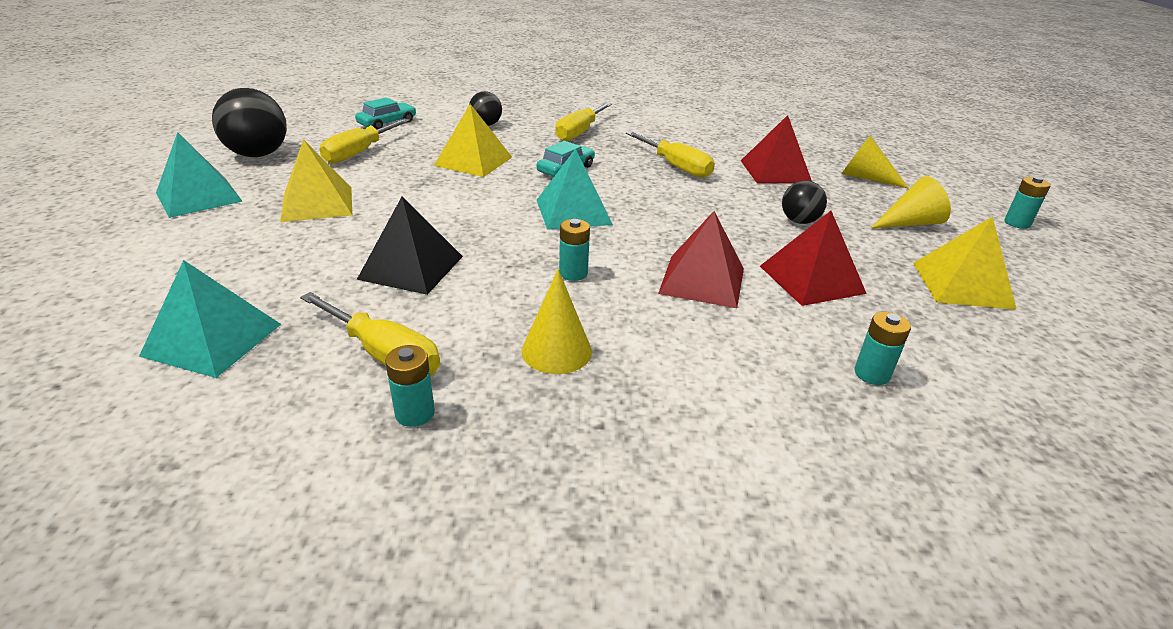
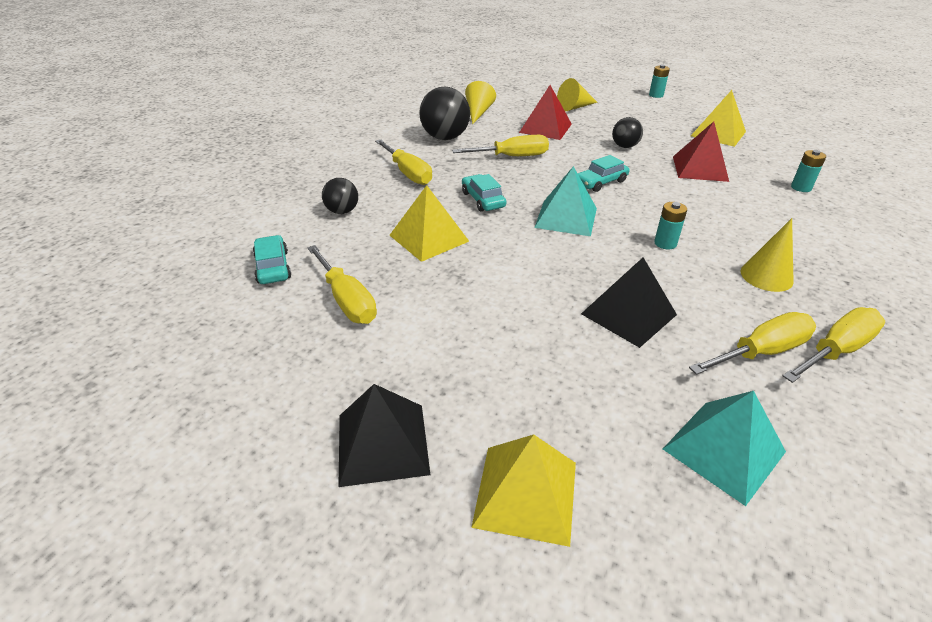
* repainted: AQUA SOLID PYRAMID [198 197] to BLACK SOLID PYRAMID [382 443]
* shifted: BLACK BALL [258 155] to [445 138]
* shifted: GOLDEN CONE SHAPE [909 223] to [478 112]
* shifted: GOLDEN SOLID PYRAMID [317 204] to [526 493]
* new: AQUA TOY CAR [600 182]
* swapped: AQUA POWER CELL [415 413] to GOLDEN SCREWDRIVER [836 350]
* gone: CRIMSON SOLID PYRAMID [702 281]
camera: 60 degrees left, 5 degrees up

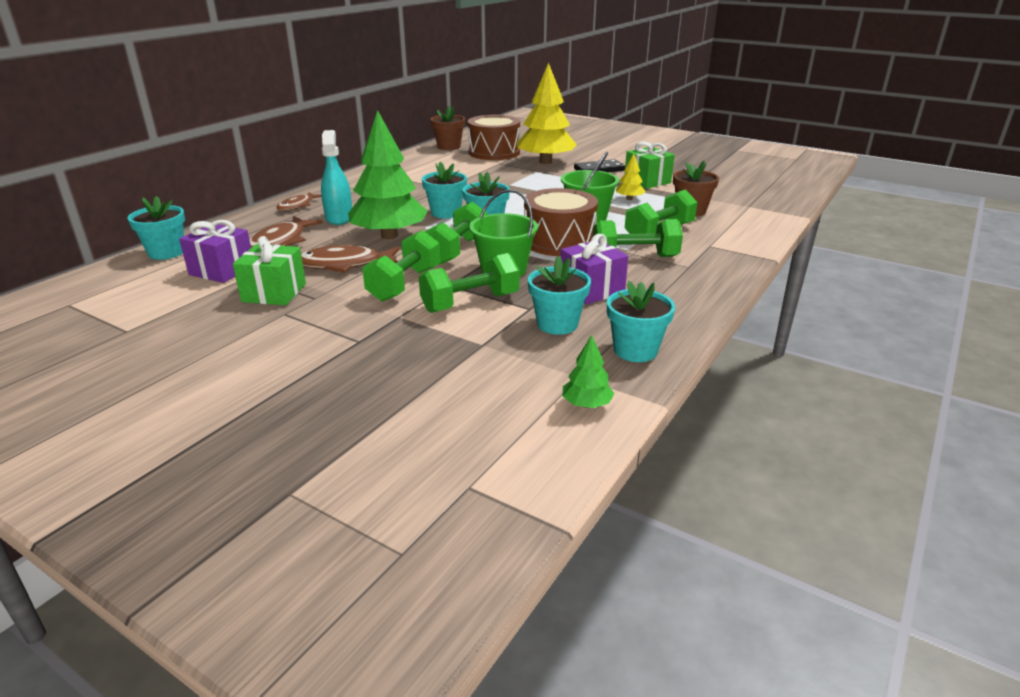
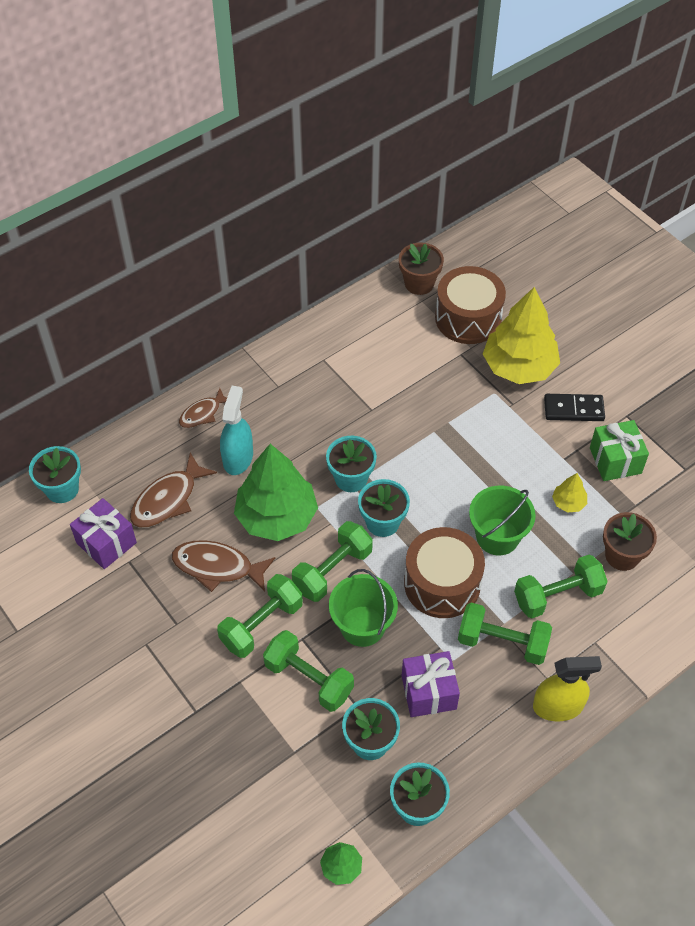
* rotated: LEAF-GREEN DUMBBELL [470 303] = [309 679] 45 degrees clockwise
* new: GOLDEN SPRAY BOTTLE [557 706]
* gone: LEAF-GREEN WRAPPED GIFT [274 293]
camera: 20 degrees right, 25 degrees up

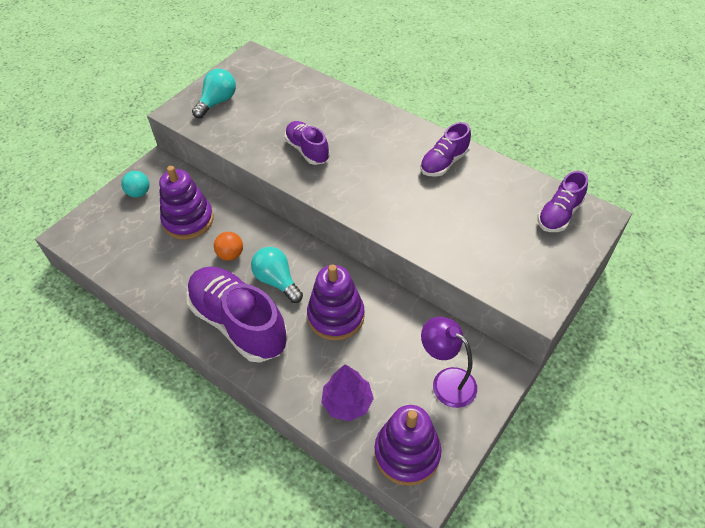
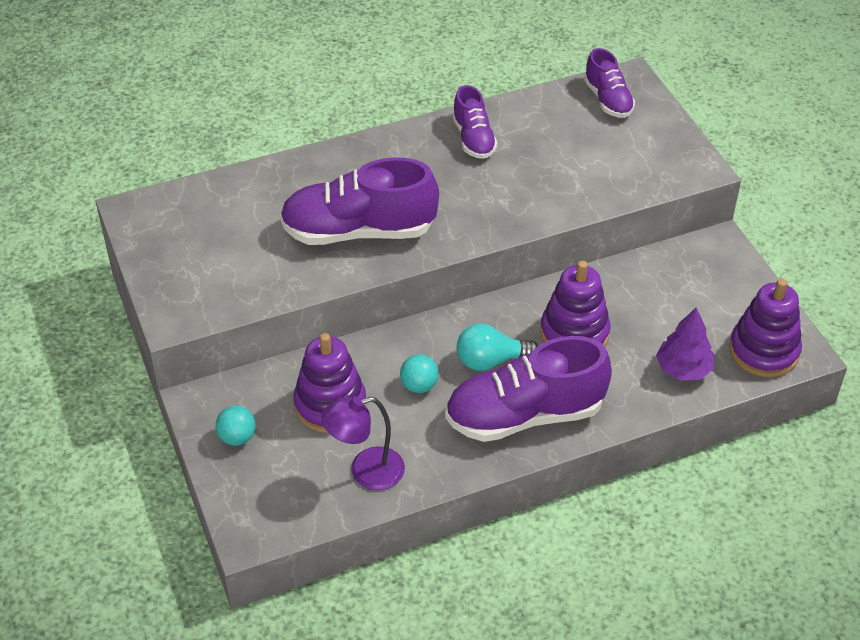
* scaled: ROYAL PURPLE LACE-UP SHOE [307 150] = [358 231] x1.82
* shifted: ROYAL PURPLE DESK LAMP [446 381] to [366 471]
* repainted: BRIGHT ORANGE BALL [230 254] to AQUA BALL [419 385]
* gone: AQUA LIGHTBULB [217 102]
camera: 60 degrees left, 5 degrees down

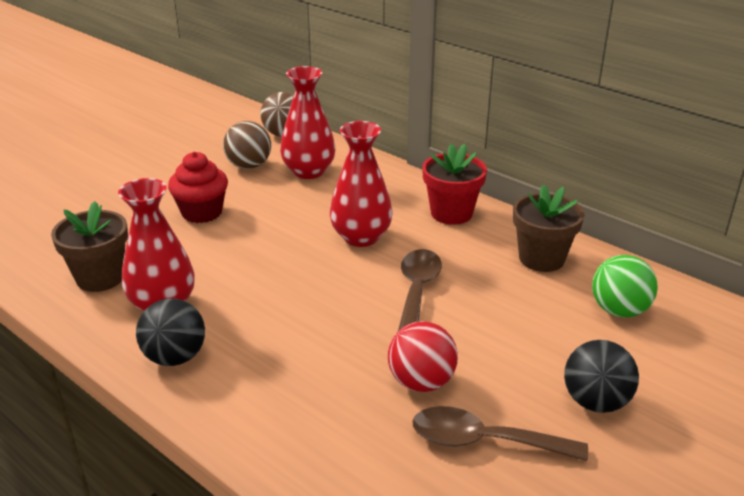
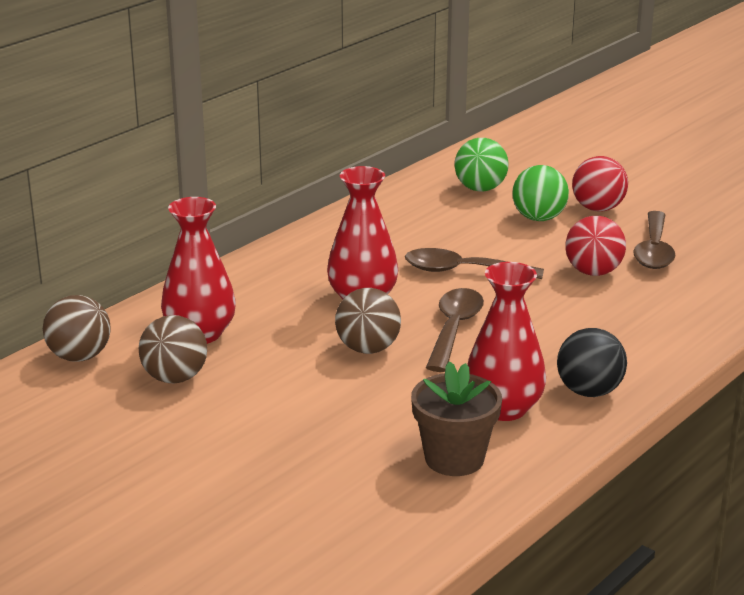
* new: DARK BROWN BALL [368 348]
* new: DARK BROWN TABLESPOON [454 329]
* new: LEAF-GREEN BALL [539 218]
* repainted: BLACK BALL [595 401] to CRIMSON BALL [598 208]
* gone: CRIMSON FAIRY CAKE [202 212]
* gone: CRIMSON PLANT POT [451 213]
* gone: DARK BROWN PLANT POT [541 258]
camera: 90 degrees left, 5 degrees down

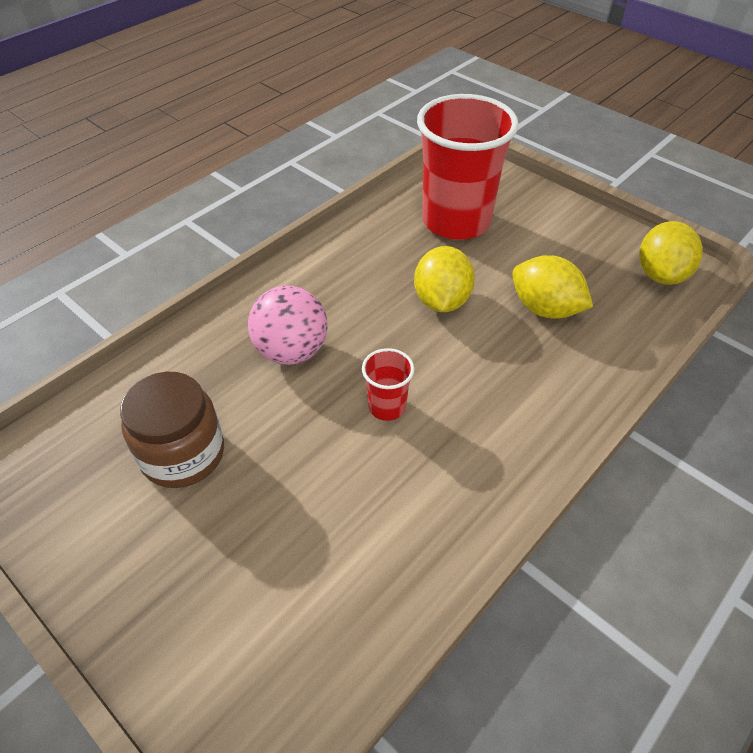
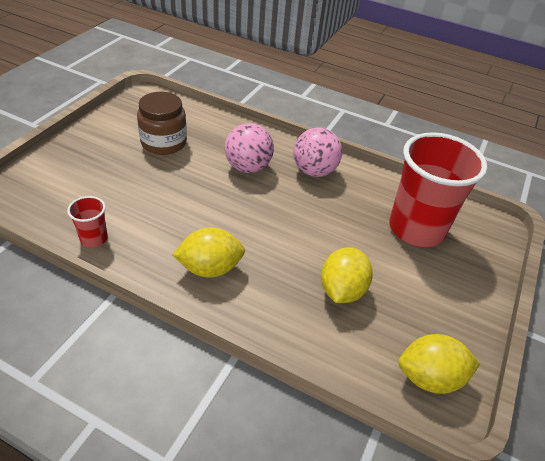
* shifted: CRIMSON TUMBLER [387 406] to [94 239]
* shifted: GOLDEN CITRUS FRUIT [441 301] to [210 268]
* new: ROSY BALL [314 171]
camera: 70 degrees right, 5 degrees down

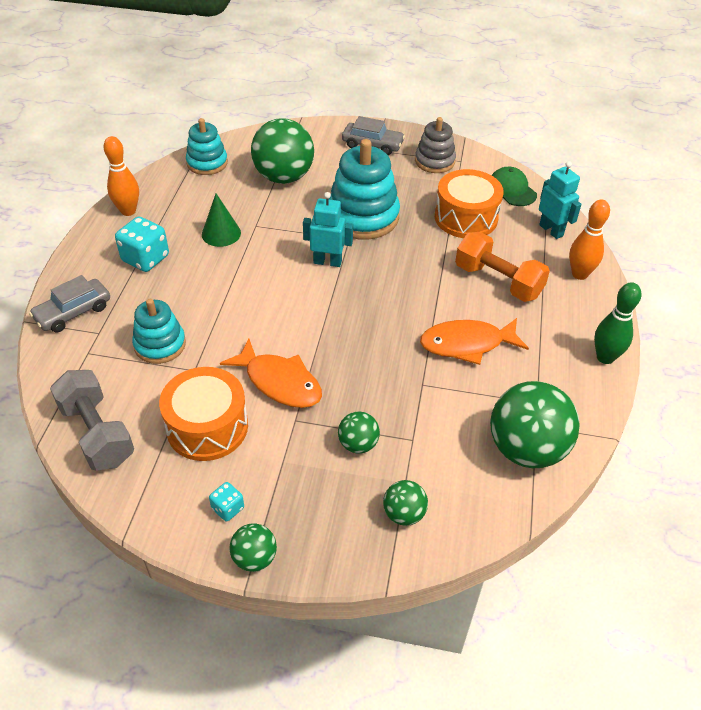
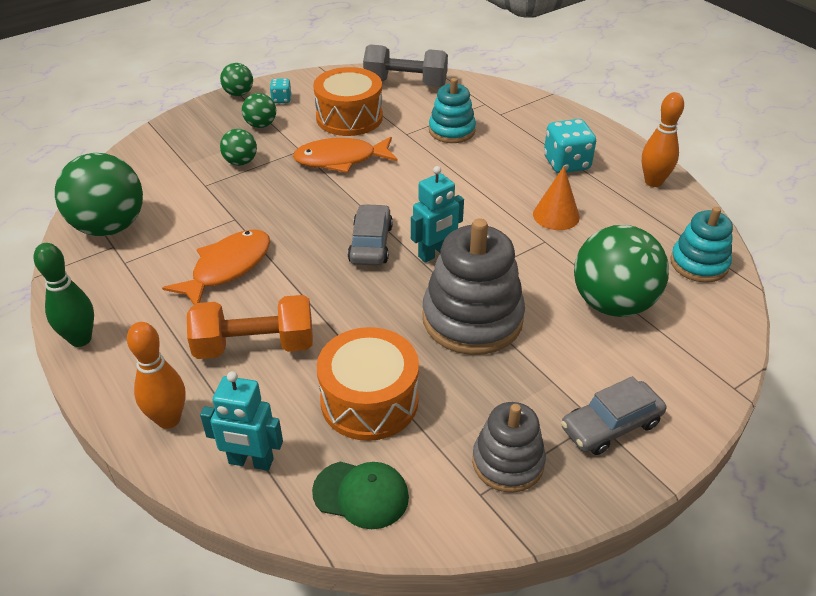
* shifted: LEAF-GREEN BALL [404 514] to [261 125]
* shifted: GRAY TOY CAR [73 312] to [371 244]
* repainted: AQUA STACKING RINGS [363 217] to GRAY STACKING RINGS [472 319]
* repainted: LEAF-GREEN CONE SHAPE [221 233] to BRIGHT ORANGE CONE SHAPE [556 215]
camera: 135 degrees right, 5 degrees down

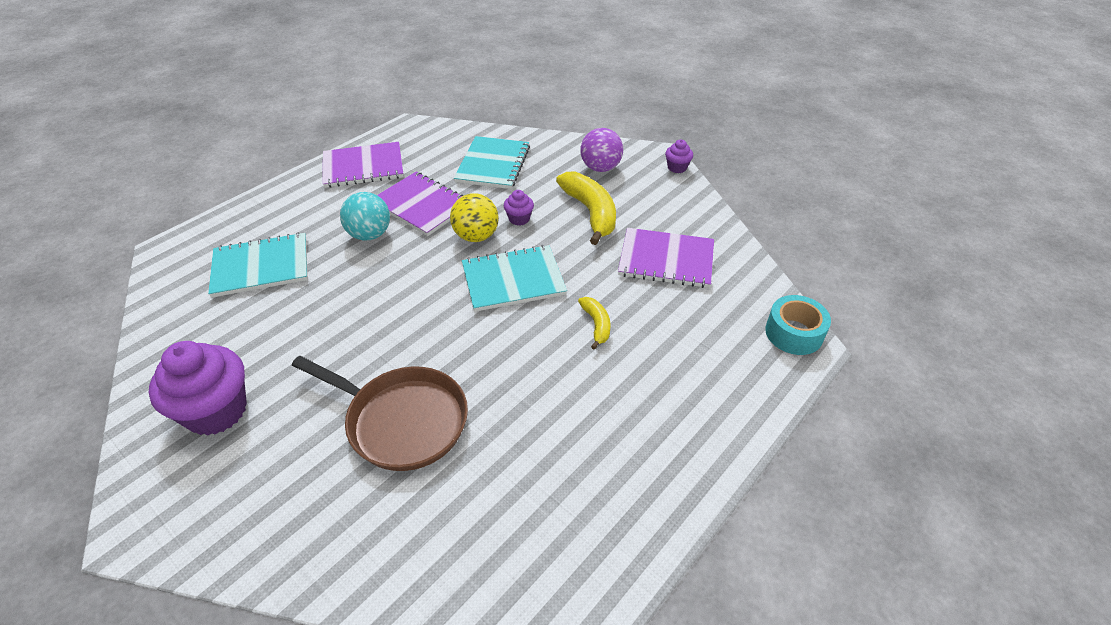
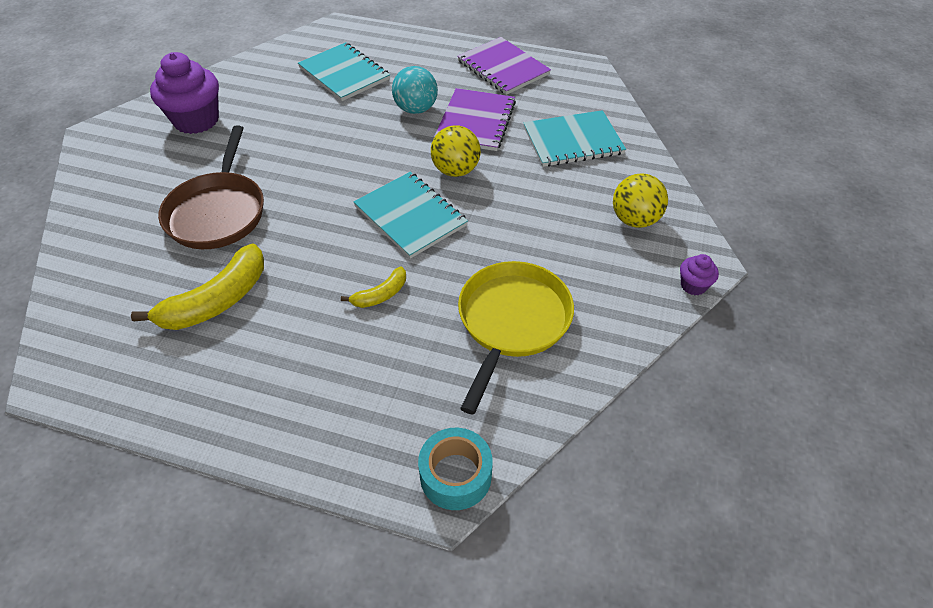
* shifted: GOLDEN BANANA [590 212] to [217 301]
* swapped: ROYAL PURPLE NOTEBOOK [666 260] to GOLDEN PAN [512 322]
* repainted: ROYAL PURPLE BALL [600 168] to GOLDEN BALL [634 220]
* gone: ROYAL PURPLE FAIRY CAKE [519 219]
camera: 65 degrees right, 5 degrees up

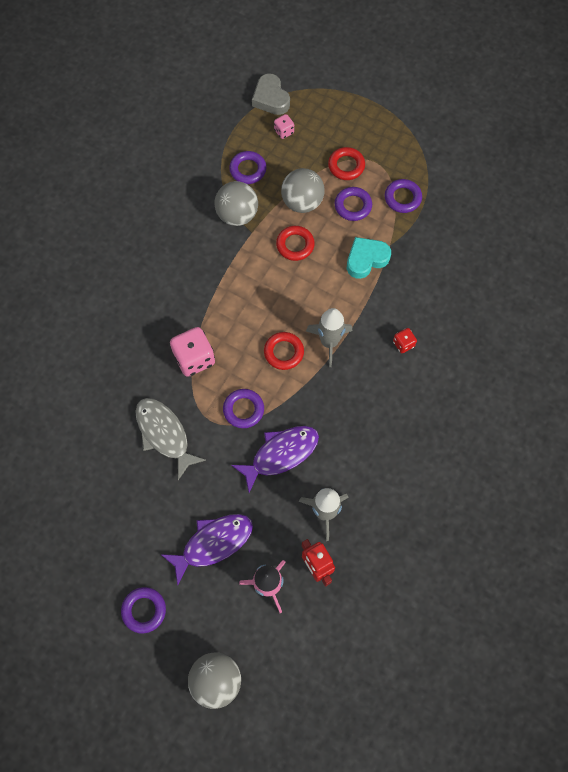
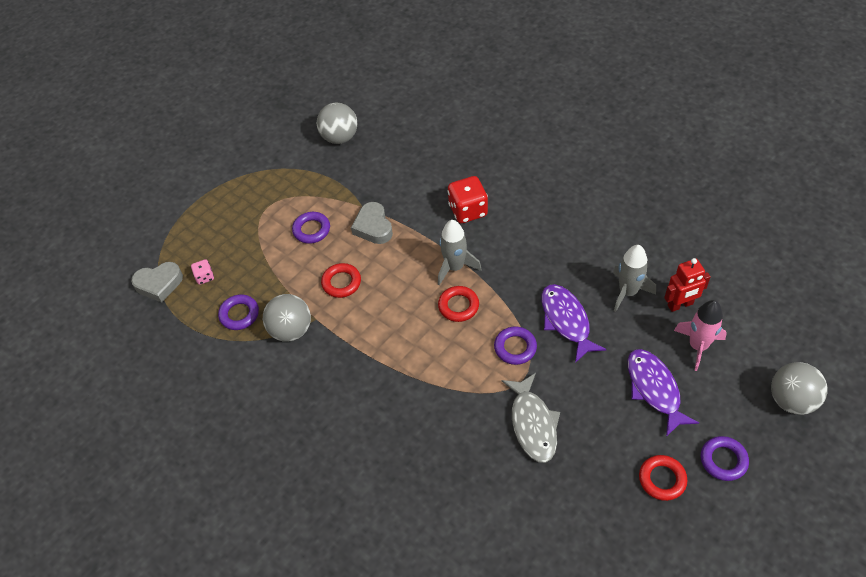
* shifted: GRAY BALL [302 202] to [340 137]
* repainted: AQUA LOVE HEART [366 259] to GRAY LOVE HEART [373 227]
* scaled: CRIMSON DIE [403 344] = [468 210] x1.94
* rotated: GRAY TOY FISH [164 434] = [533 424] 75 degrees counterclockwise
* shifted: CRIMSON RING [346 166] to [662 479]
* gone: ROSY DIE [194 358]
* gone: ROYAL PURPLE RING [402 198]
camera: 75 degrees left, 15 degrees down

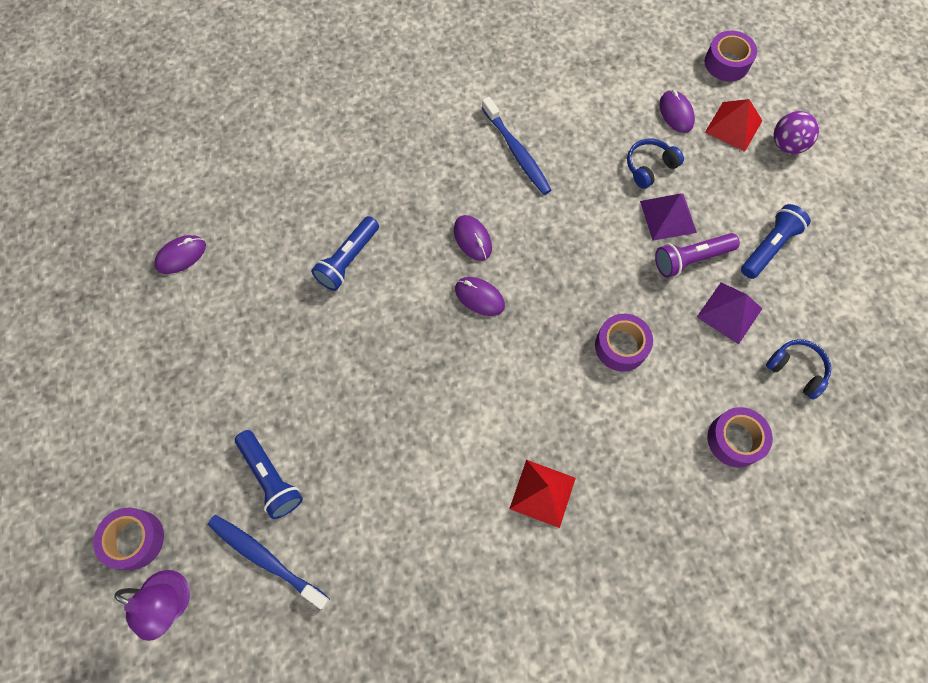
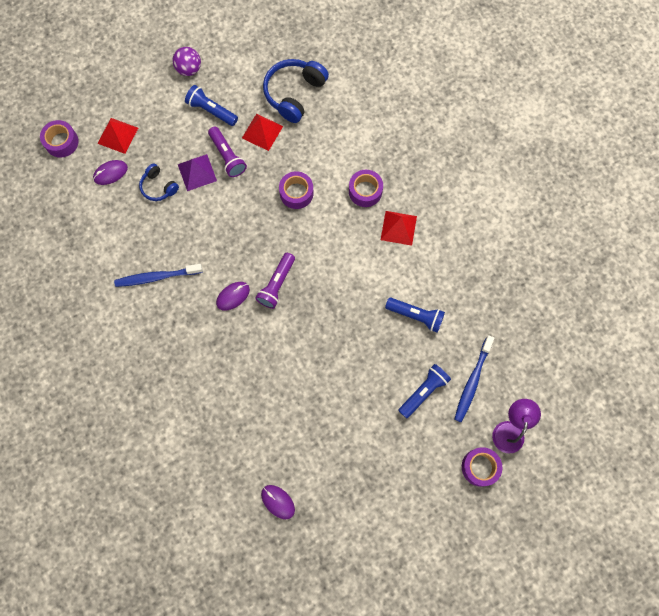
* rotated: COBALT TOOTHBRUSH [517 152] = [157 277] 150 degrees counterclockwise
* shifted: ROYAL PURPLE BALL [787 145] to [189 69]
* repainted: ROYAL PURPLE SOLID PYRAMID [729 312] to CRIMSON SOLID PYRAMID [262 132]
* swapped: ROYAL PURPLE MOUSE [479 297] to ROYAL PURPLE TORCH [276 284]
* scaled: COBALT HEADSET [796 370] = [294 93] x1.77
* shifted: ROYAL PURPLE ROLL OF TAPE [734 440] to [365 191]
* shifted: COBALT TORCH [348 260] to [416 316]
camera: 100 degrees left, 5 degrees up

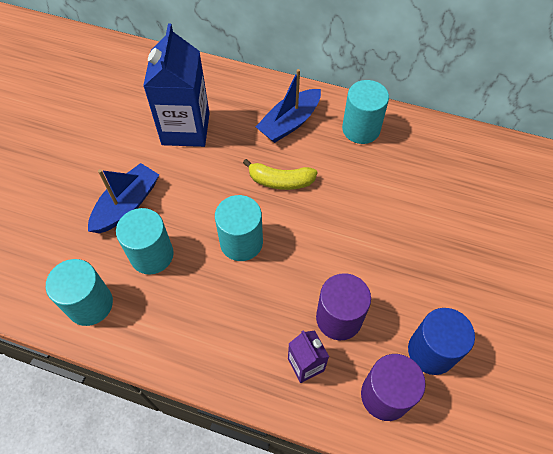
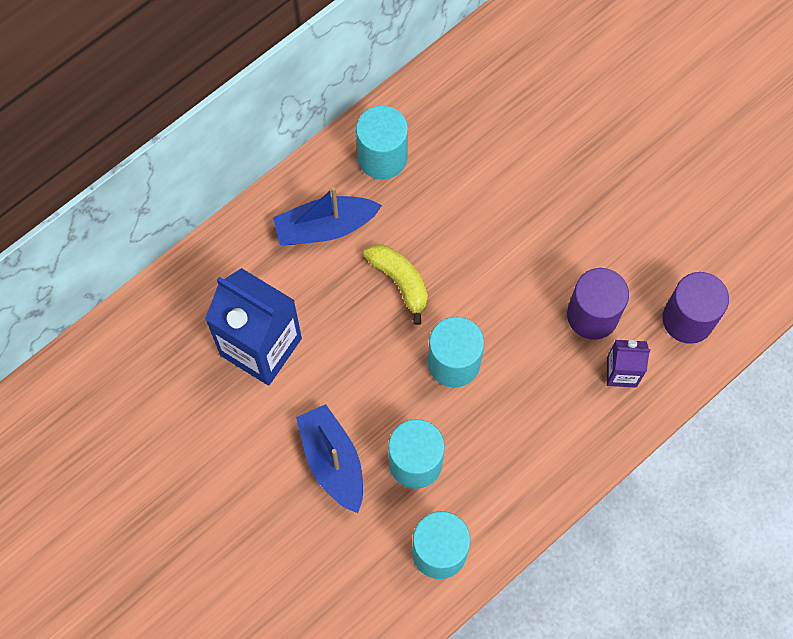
* rotated: COBALT TOY BOAT [289 123] = [325 227] 90 degrees clockwise
* rotated: GOLDEN BANANA [280 181] = [400 281] 75 degrees counterclockwise
* gone: COBALT CYLINDER SHAPE [431 351]
camera: 60 degrees left, 10 degrees up

